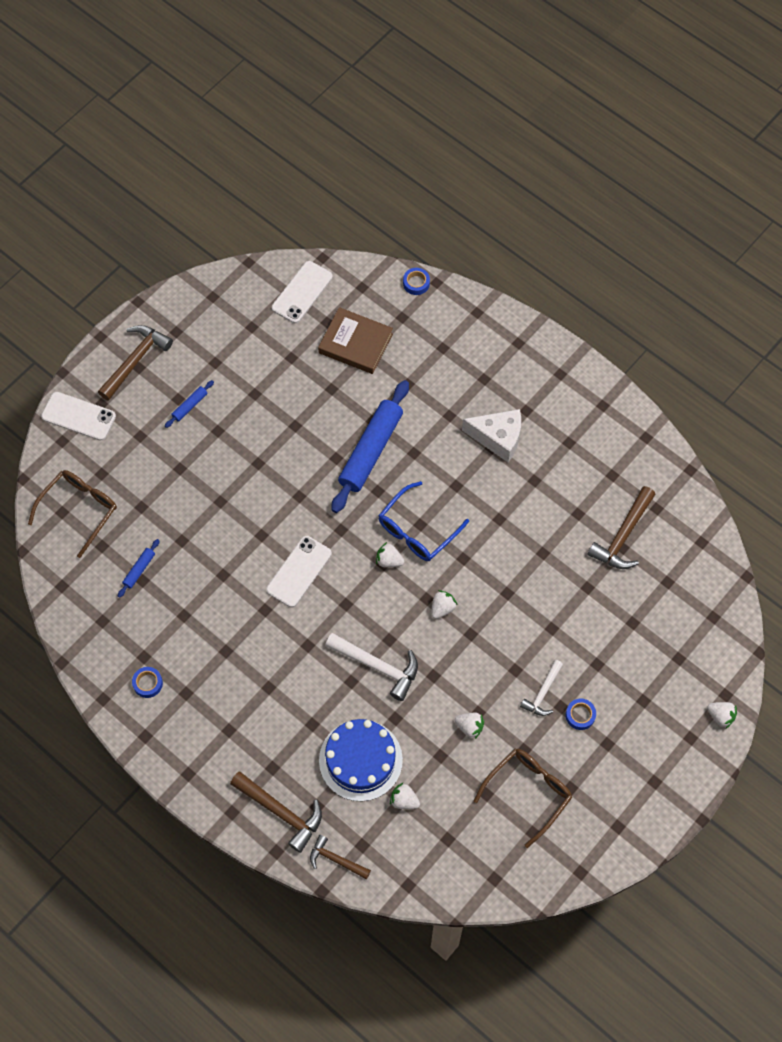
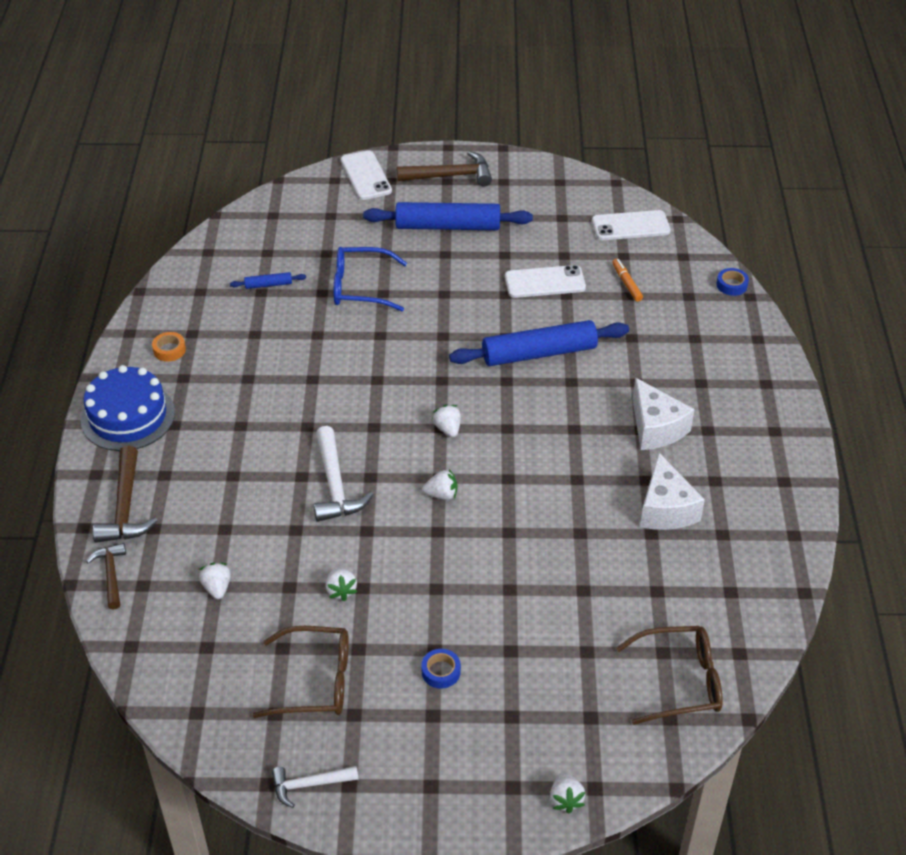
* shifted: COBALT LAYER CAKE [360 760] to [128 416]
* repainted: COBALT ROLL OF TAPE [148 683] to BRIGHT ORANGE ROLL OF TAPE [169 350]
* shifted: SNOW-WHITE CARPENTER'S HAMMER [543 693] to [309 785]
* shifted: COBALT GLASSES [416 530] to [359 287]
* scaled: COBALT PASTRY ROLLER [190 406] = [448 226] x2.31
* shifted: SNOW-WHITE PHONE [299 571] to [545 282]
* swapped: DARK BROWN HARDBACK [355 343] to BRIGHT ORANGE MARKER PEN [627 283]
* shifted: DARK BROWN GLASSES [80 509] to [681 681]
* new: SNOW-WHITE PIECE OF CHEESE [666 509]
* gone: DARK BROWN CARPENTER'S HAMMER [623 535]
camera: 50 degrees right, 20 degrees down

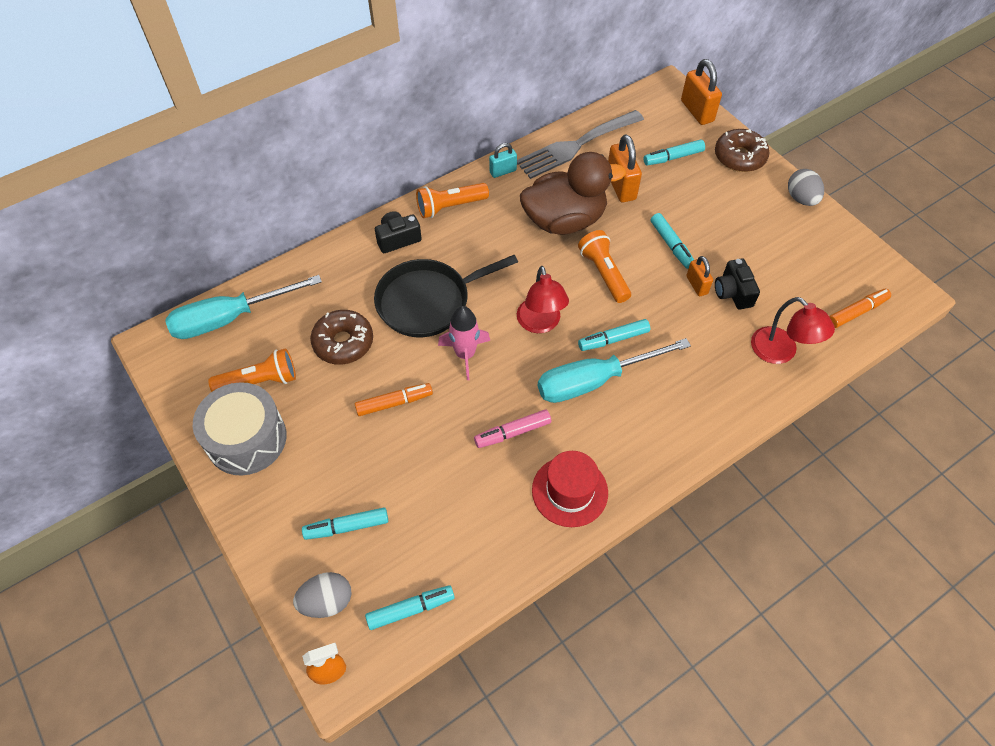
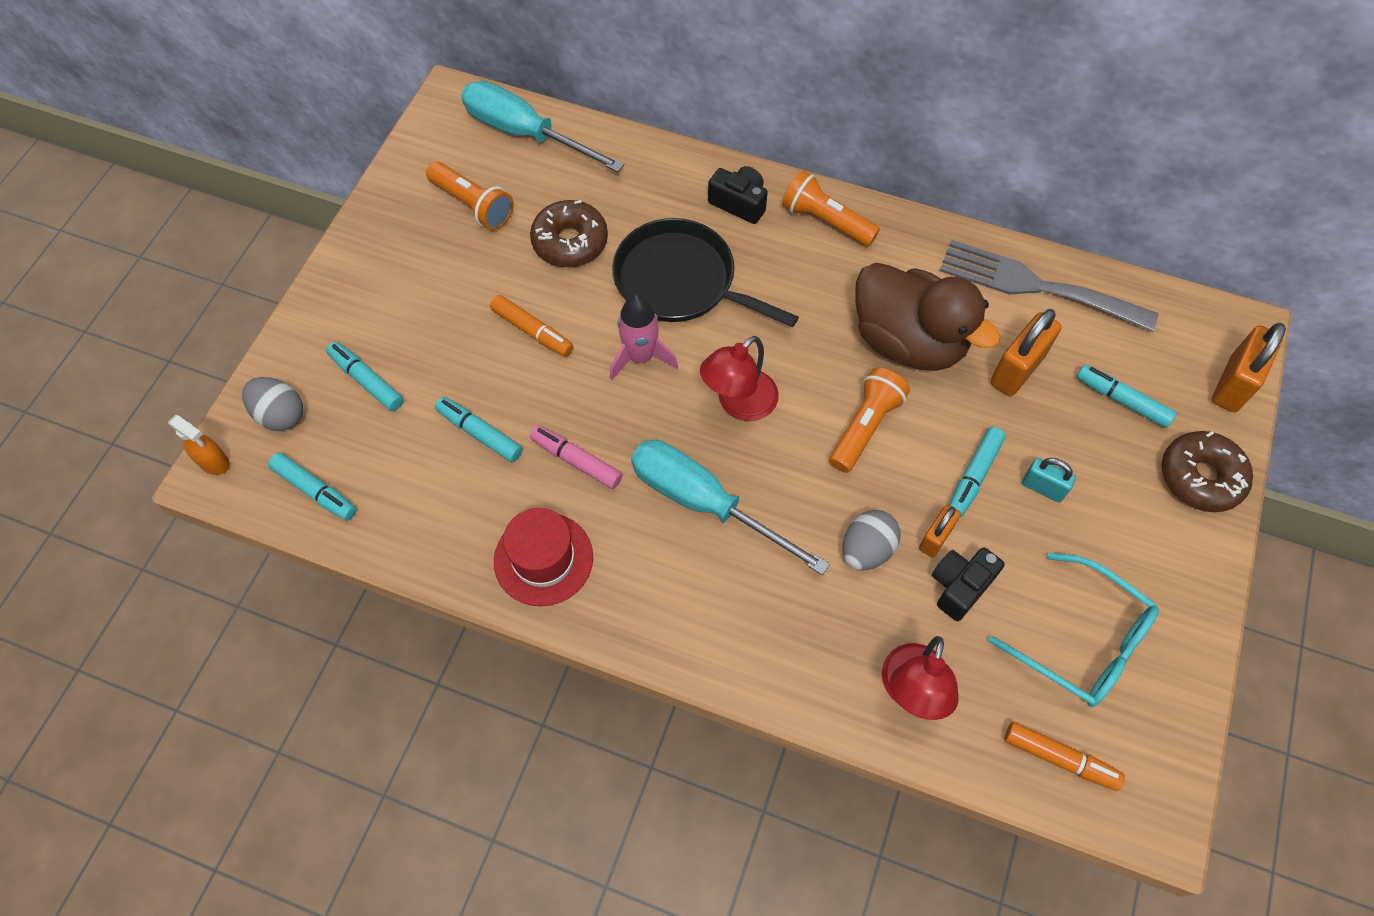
* shifted: AQUA MARKER PEN [613 339] to [480 433]
* shifted: GRAY EGG SHAPE [801 199] to [866 550]
* new: AQUA GLASSES [1084 642]
* shifted: AQUA LOCK [503 171] to [1043 488]
* gone: GRAY SNARE DRUM [246 439]
camera: 55 degrees right, 5 degrees up

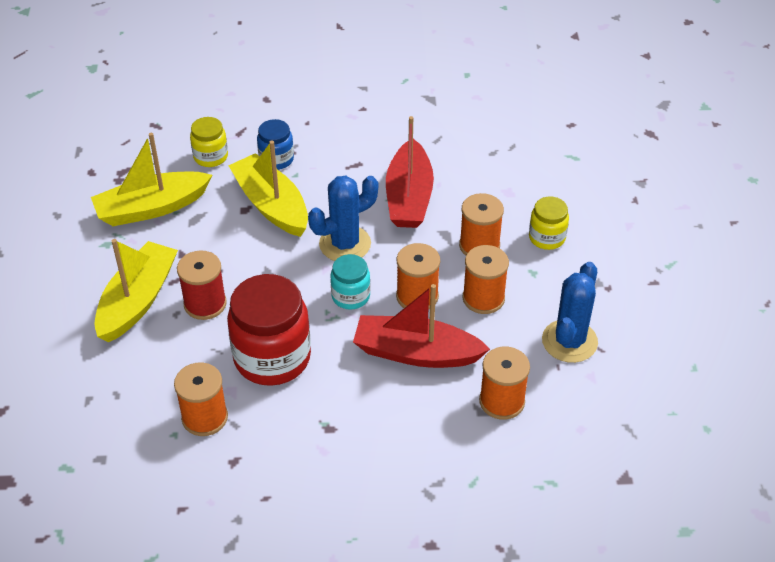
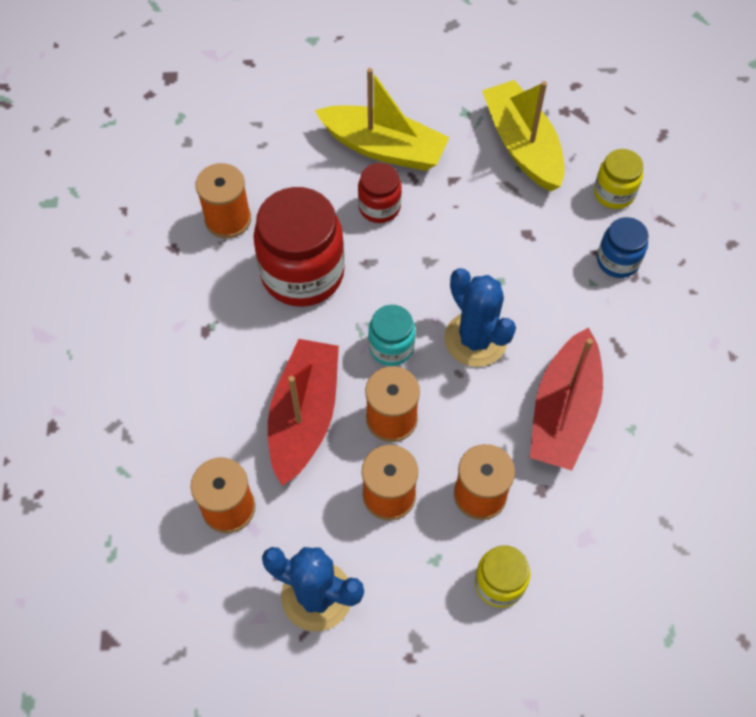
* swapped: CRIMSON BOBBIN [205 304] to CRIMSON JAR [379 207]
* rotated: CRIMSON TOY BOAT [409 197] = [563 411] 75 degrees counterclockwise
* gone: GOLDEN TOY BOAT [271 205]
camera: 90 degrees right, 15 degrees up

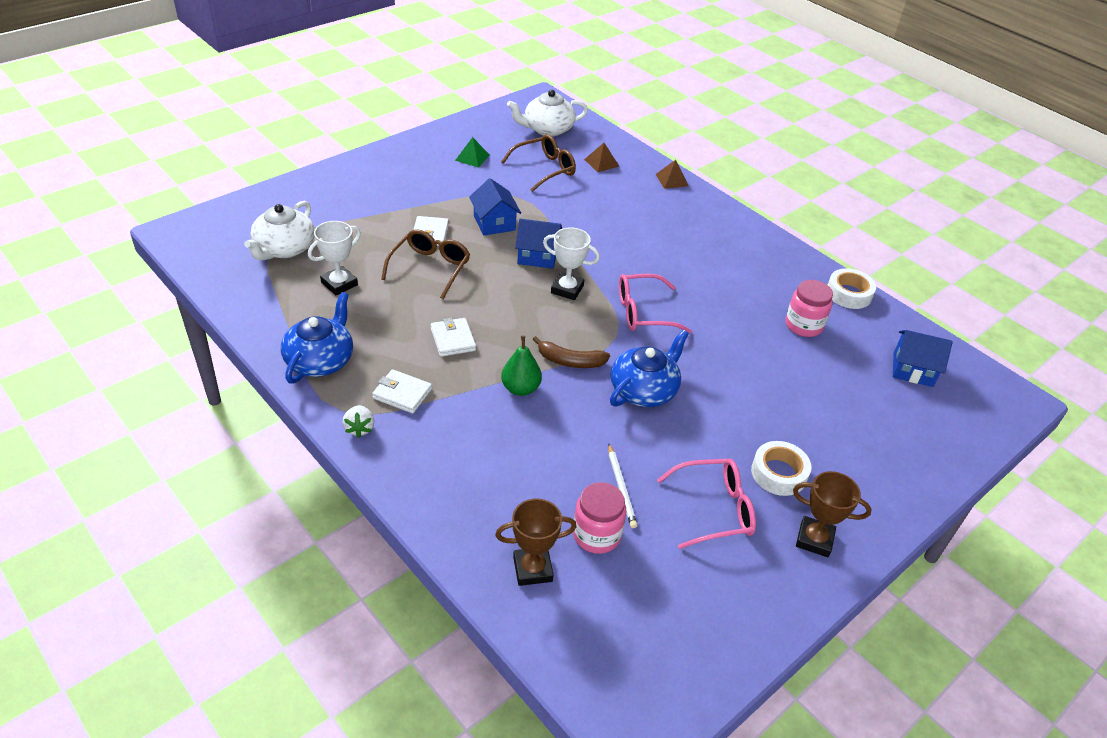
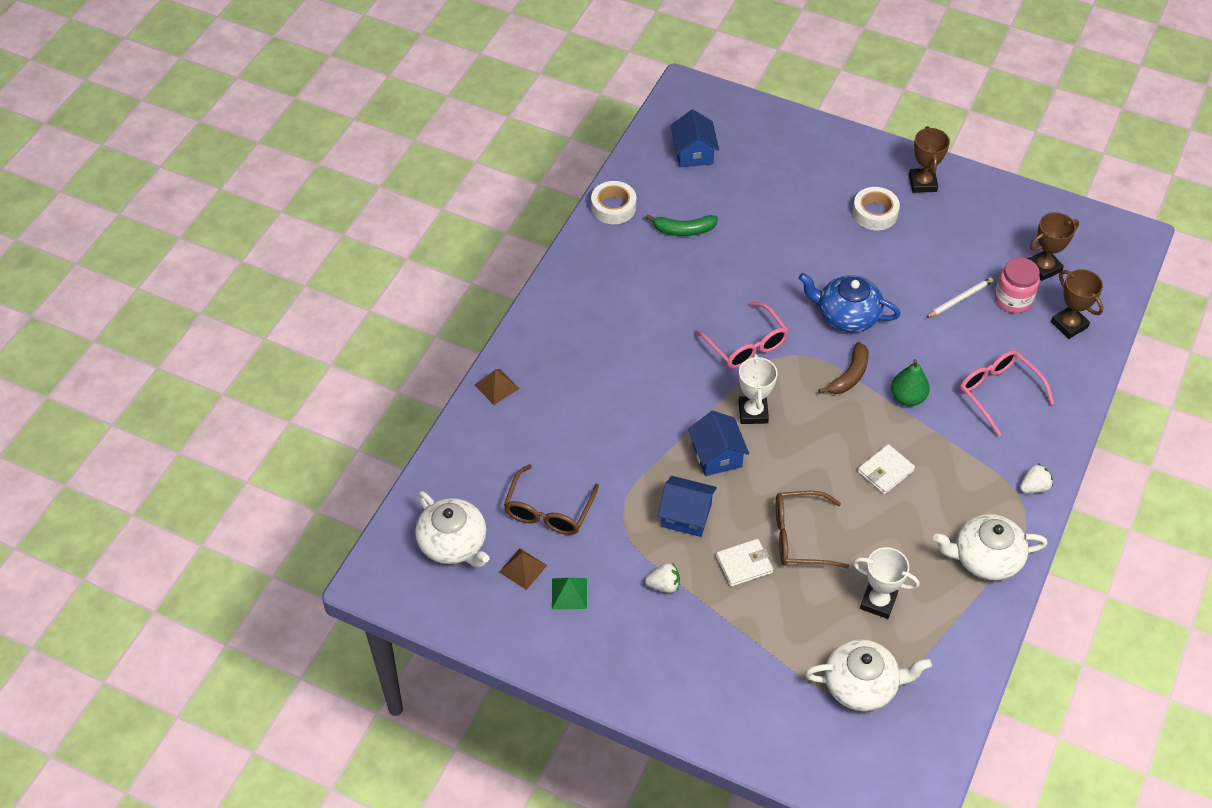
* shifted: DARK BROWN SOLID PYRAMID [601 162] to [523 568]
* rotated: DARK BROWN GLASSES [545 169] = [548 511] 105 degrees counterclockwise
* swapped: ROSY JAR [803 325] to LEAF-GREEN BANANA [683 230]
* new: SNOW-WHITE TOY STRAWBERRY [664 585]
* rotated: COBALT HOUSE [494 223] = [686 515] 60 degrees clockwise
* rotated: DARK BROWN BANANA [570 361] = [849 376] 45 degrees clockwise
* repainted: COBALT TEAPOT [320 360] to SNOW-WHITE TEAPOT [985 558]
* shifted: ROSY GLASSES [714 509] to [998 392]
* new: DARK BROWN AWARD CUP [1043 268]
* gone: SNOW-WHITE CARD WALLET [402 394]
camera: 110 degrees left, 10 degrees up

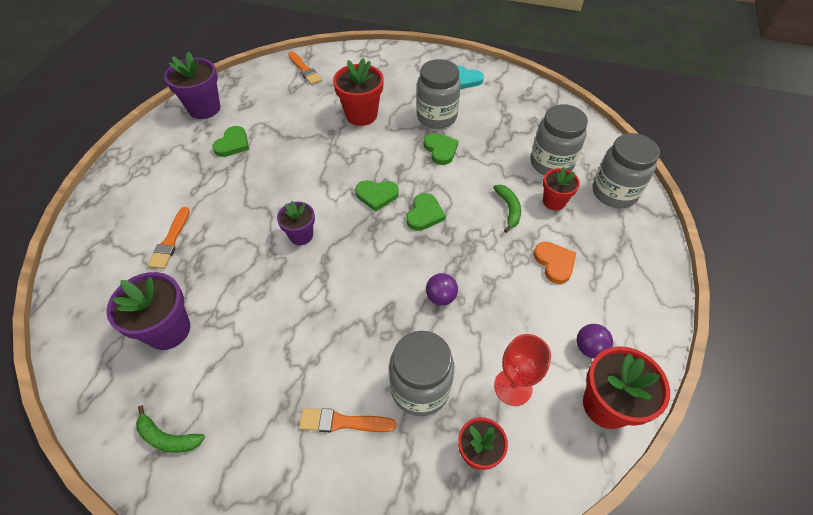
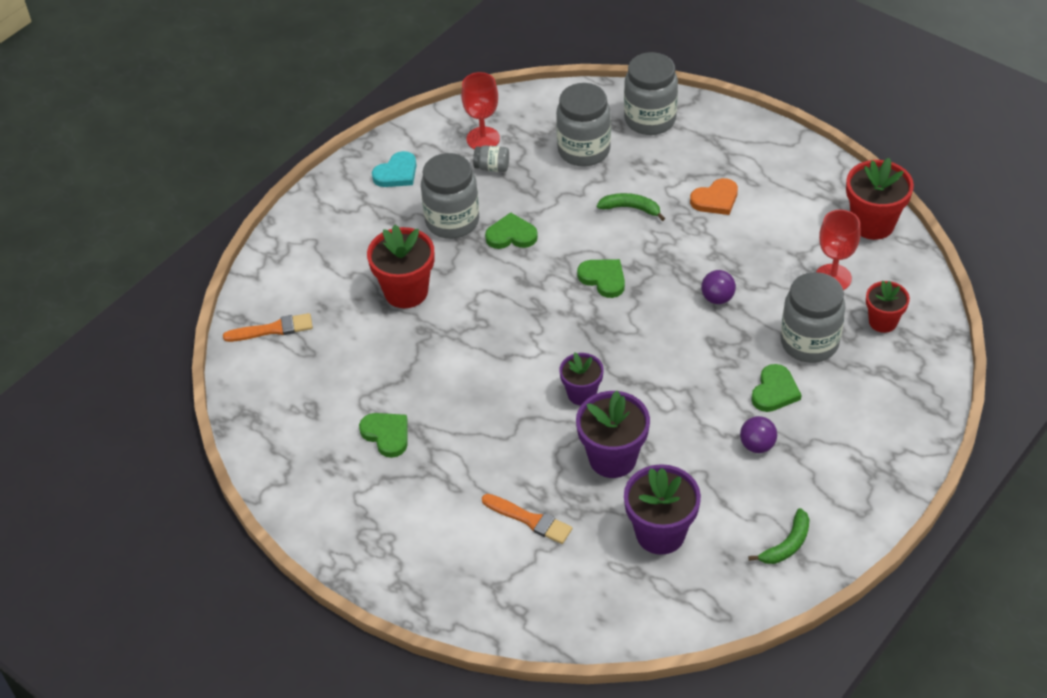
* new: CRIMSON CHALICE [483 139]
* new: GRAY JAR [492 167]
* shifted: ROYAL PURPLE PLANT POT [204 108] to [612 458]
* rotated: BRIGHT ORANGE LOVE HEART [554 263] = [715 199] 150 degrees clockwise
* shifted: ROYAL PURPLE BALL [589 348] to [757 445]
* shifted: LEAF-GREEN LOVE HEART [377 195] to [774 391]
* gone: BRIGHT ORANGE BRUSH [343 422]
* gone: CRIMSON PLANT POT [554 201]
camera: 65 degrees left, 5 degrees down

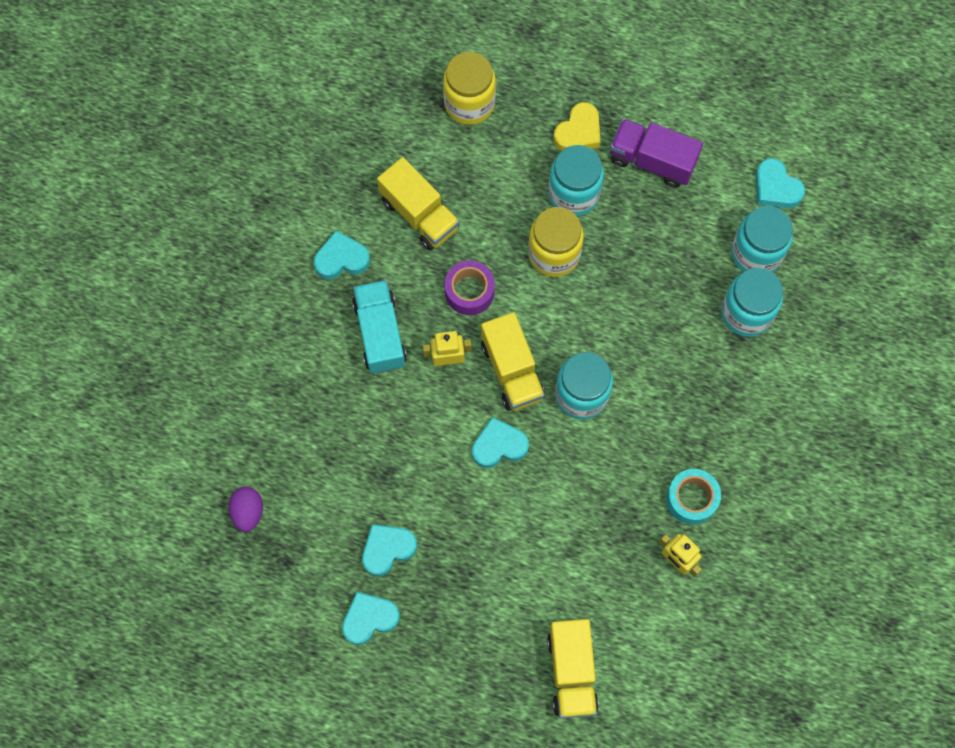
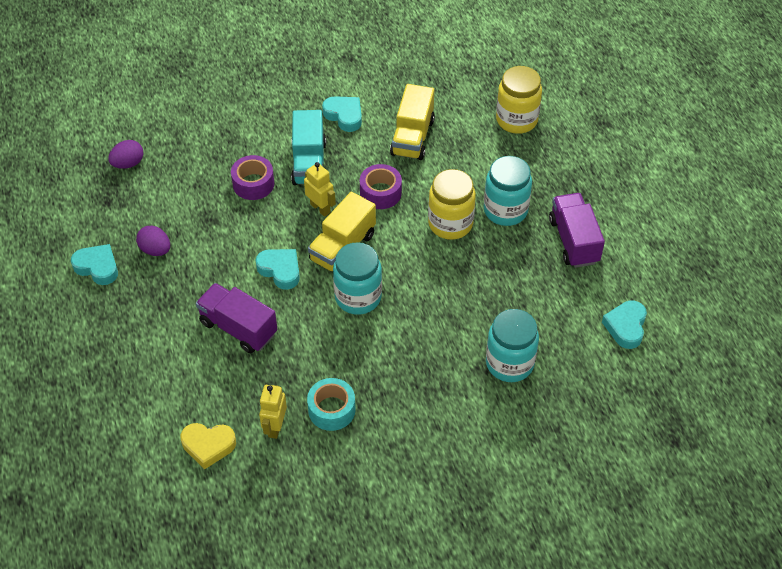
* swapped: AQUA LOVE HEART [387 549] to ROYAL PURPLE EGG SHAPE [155 250]
* shifted: GOLDEN LOVE HEART [578 132] to [208 446]
* new: ROYAL PURPLE TRUCK [238 328]
* new: ROYAL PURPLE ROLL OF TAPE [253 184]
* rotated: AQUA TRUCK [380 333] = [309 163] 135 degrees clockwise
* gone: GOLDEN TRUCK [571 672]
* gone: AQUA JAR [756 253]
camera: 55 degrees right, 20 degrees down

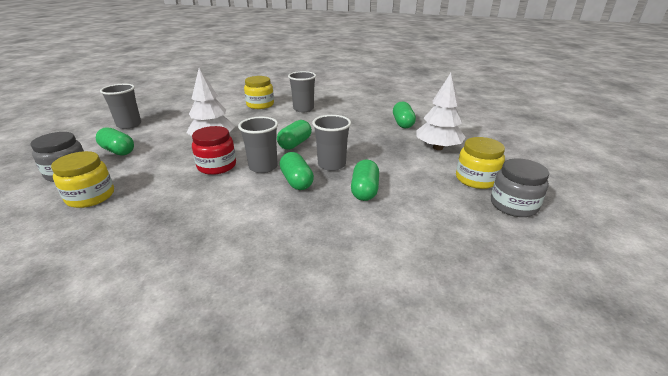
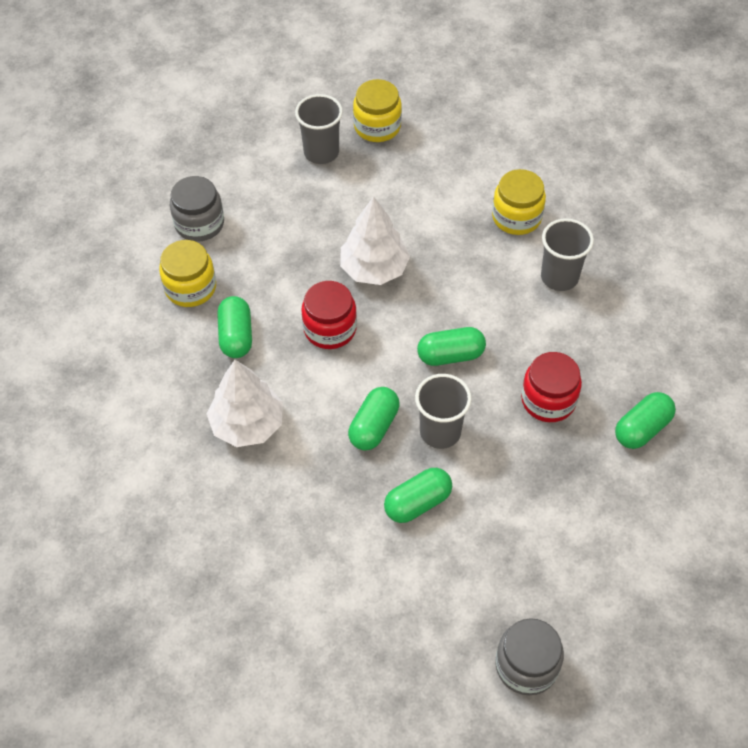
* shifted: SNOW-WHITE TOY TREE [437 147] to [247 424]
* shifted: LEAF-GREEN PILL SHAPE [118 151] to [236 336]
* shifted: GOLDEN JAR [476 179] to [377 126]
* new: CRIMSON JAR [548 400]
* gone: GRAY TUMBLER [263 167]
camera: 50 degrees right, 25 degrees up

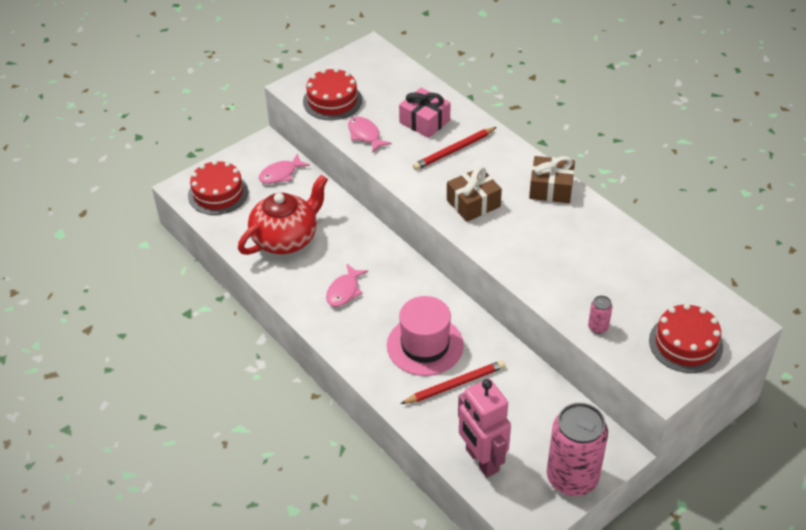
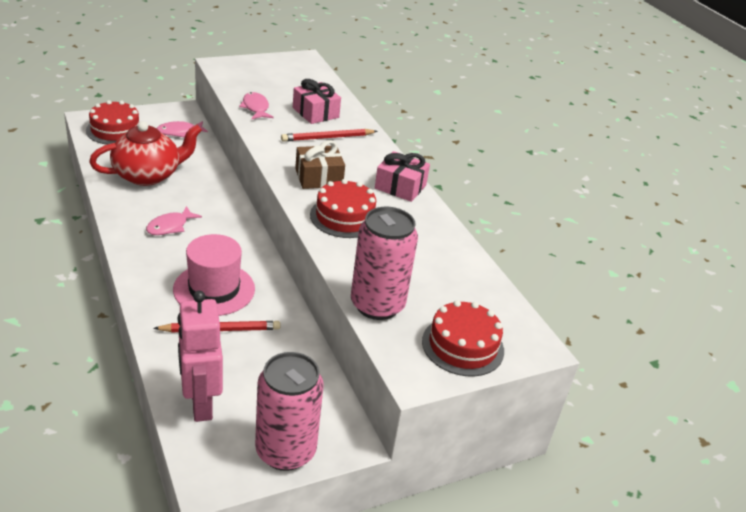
* shifted: CRIMSON LAYER CAKE [332 101] to [344 217]
* scaled: ROSY SODA CAN [598 327] = [377 305] x2.43
* repainted: DARK BROWN WRAPPED GIFT [551 188] to ROSY WRAPPED GIFT [400 187]
camera: 10 degrees right, 10 degrees down

